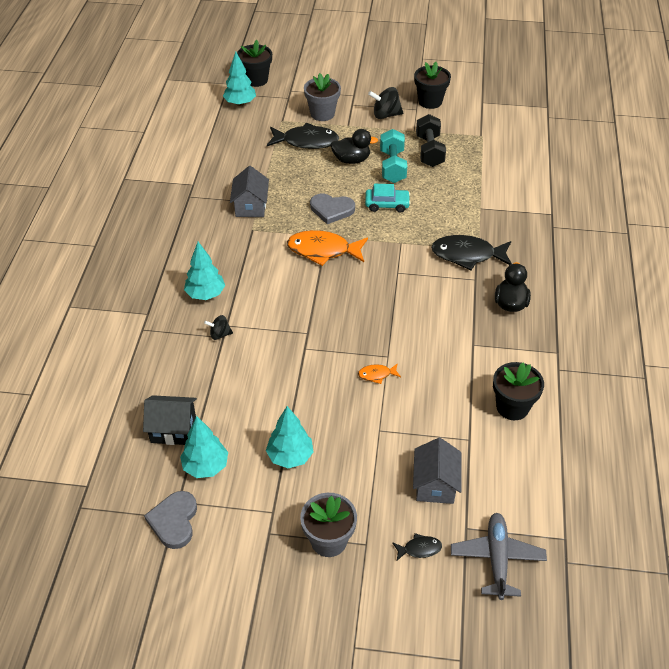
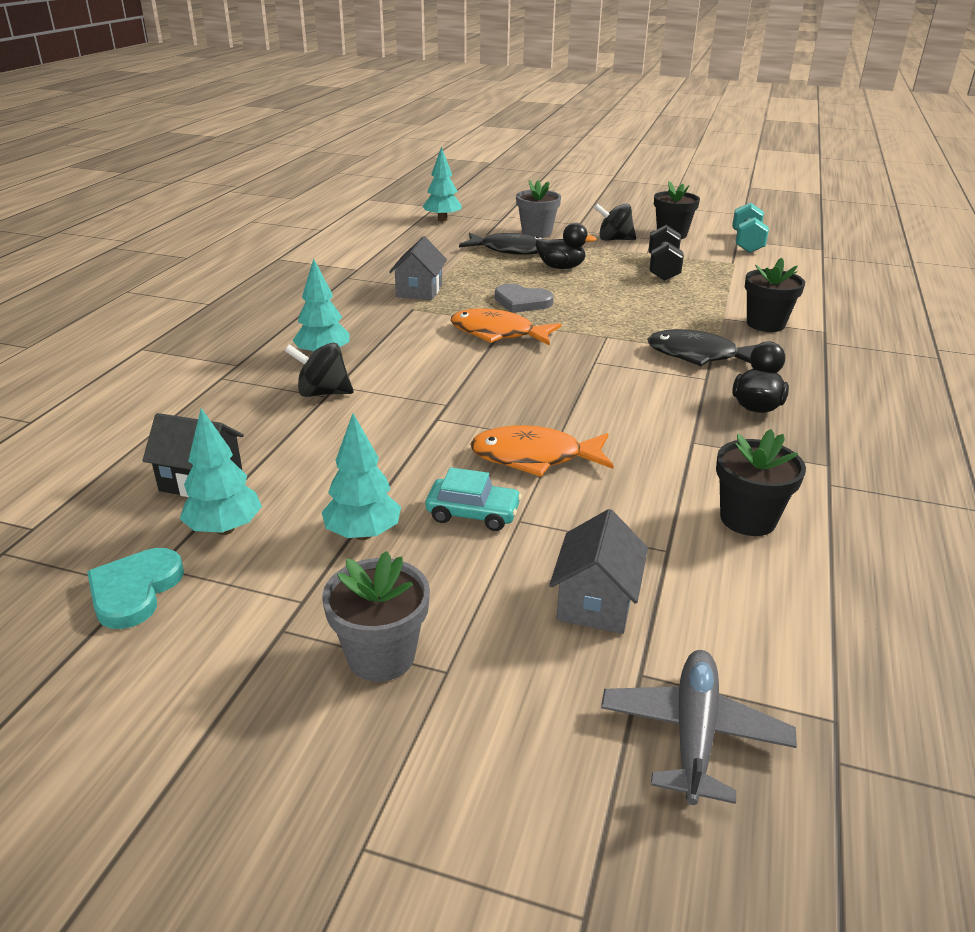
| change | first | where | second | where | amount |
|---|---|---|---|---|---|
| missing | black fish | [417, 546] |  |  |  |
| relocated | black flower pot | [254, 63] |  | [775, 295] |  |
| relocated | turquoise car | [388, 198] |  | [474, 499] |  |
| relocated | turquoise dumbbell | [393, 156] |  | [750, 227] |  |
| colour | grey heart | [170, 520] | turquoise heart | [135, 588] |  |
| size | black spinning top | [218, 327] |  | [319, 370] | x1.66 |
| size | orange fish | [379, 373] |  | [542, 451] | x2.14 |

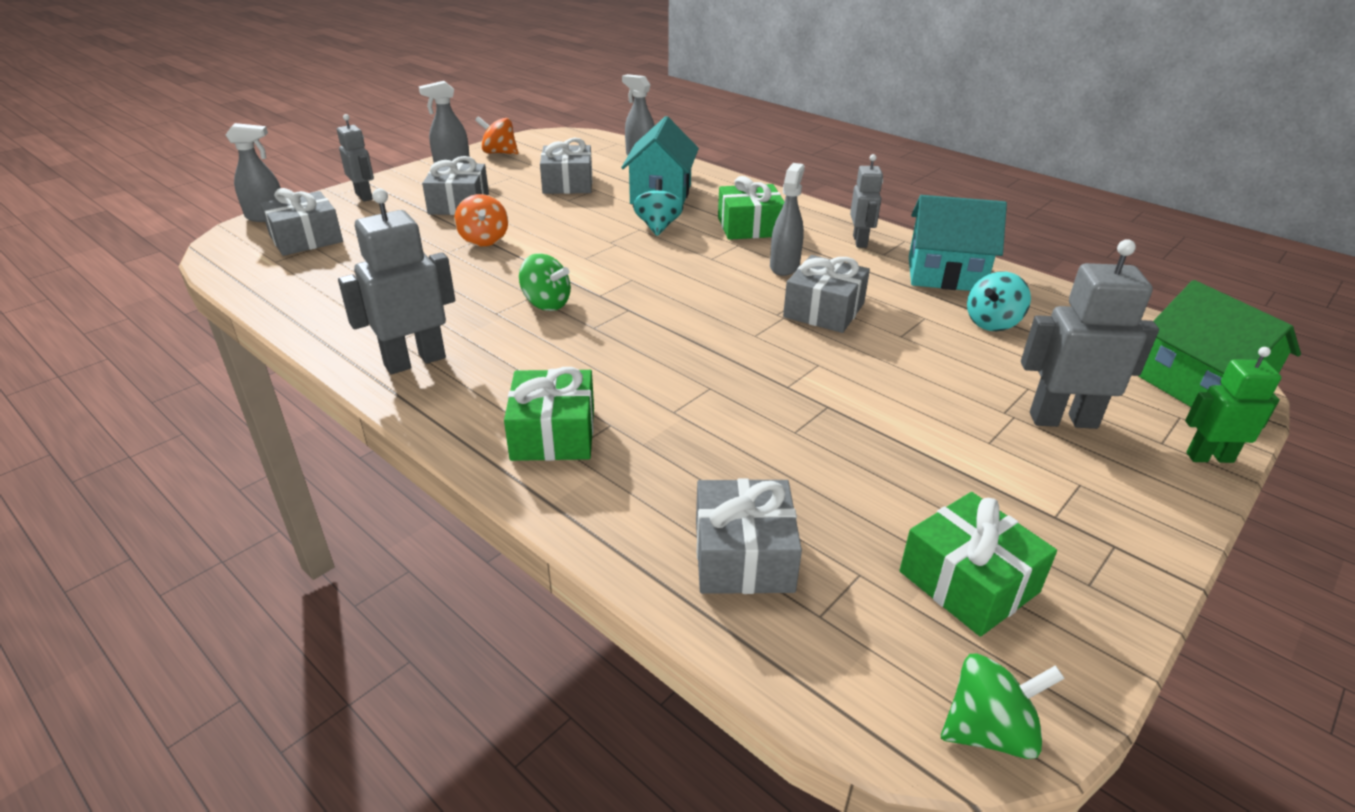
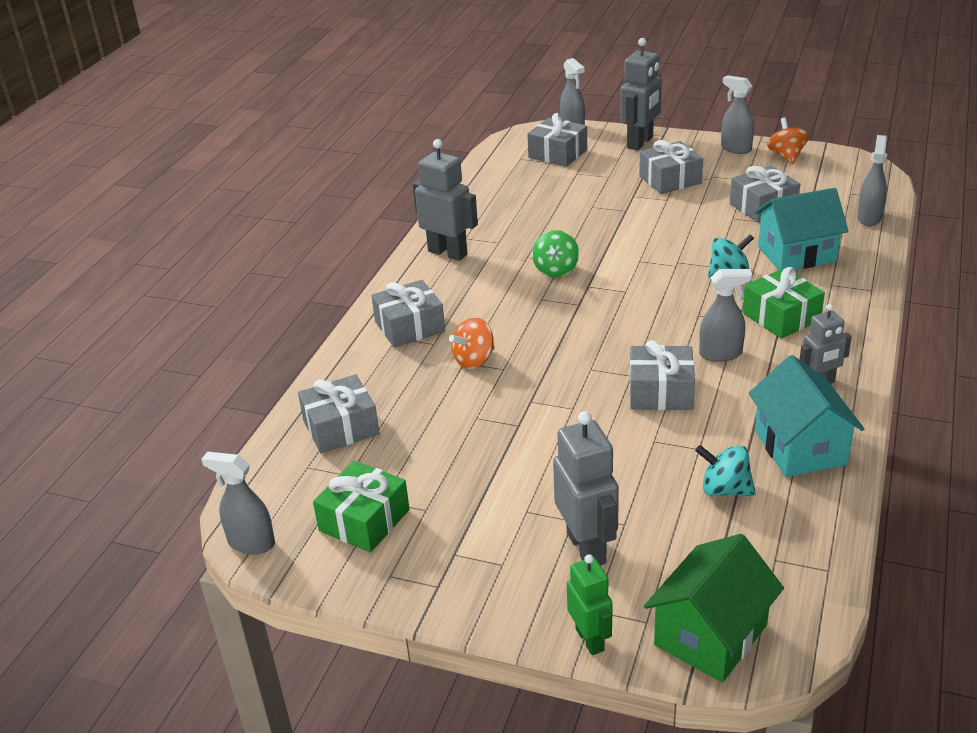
| change | first | where | second | where | amount |
|---|---|---|---|---|---|
| relocated | orange spinning top | [481, 220] |  | [472, 343] |  |
| exchanged | green spinning top | [1003, 706] | grey spray bottle | [238, 503] |  |
| colour | green gift | [549, 414] | grey gift | [408, 314] |  |
| size | grey robot | [355, 158] |  | [641, 94] | x1.58 |

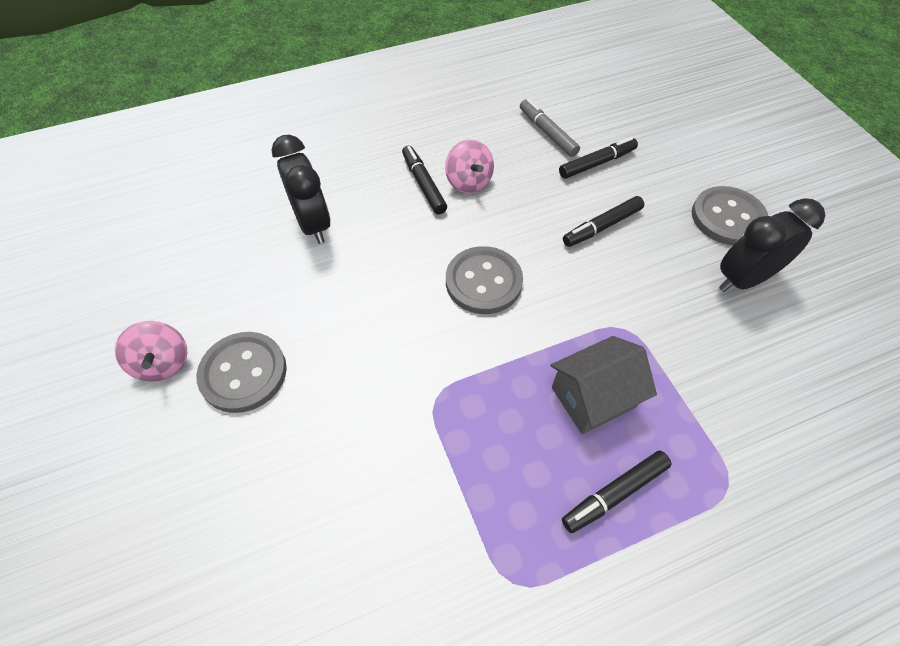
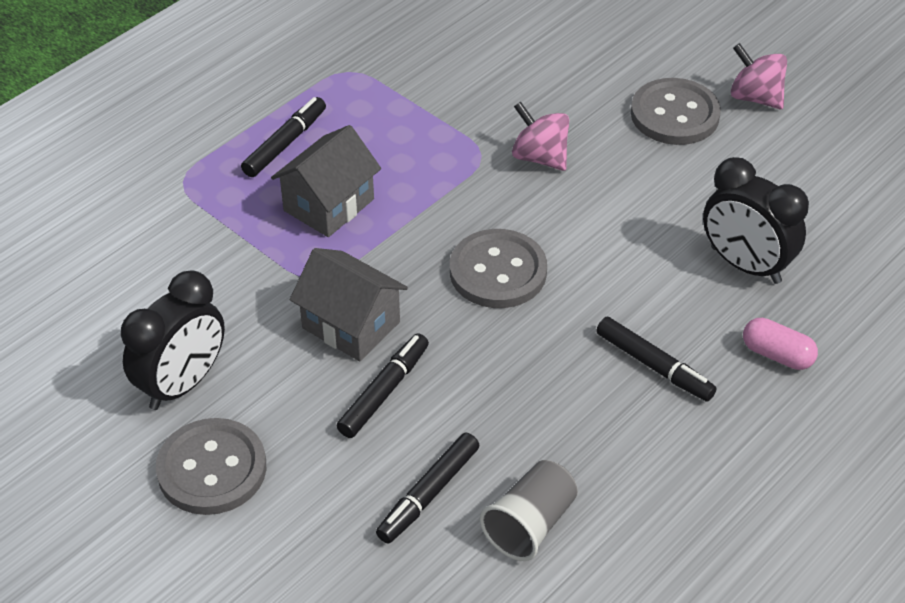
| change | first | where | second | where | amount |
|---|---|---|---|---|---|
| appeared |  |  | grey house | [349, 304] |  |
| appeared |  |  | pink capsule | [780, 344] |  |
| relocated | pink spinning top | [469, 166] |  | [540, 136] |  |
| exchanged | grey marker | [550, 128] | grey cup | [529, 510] |  |

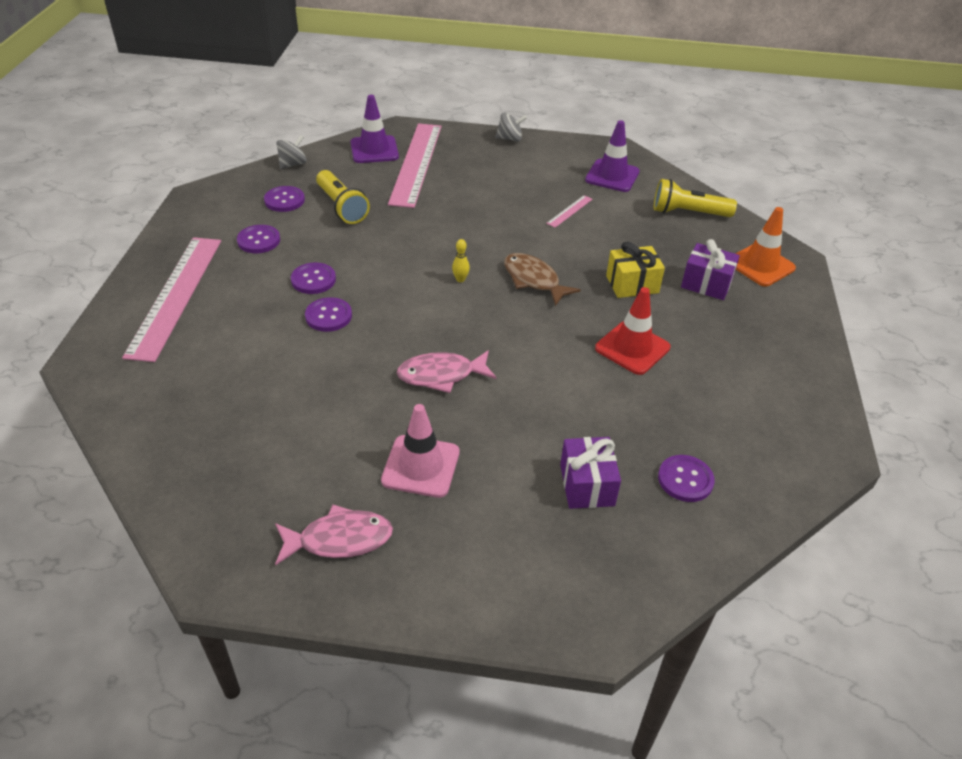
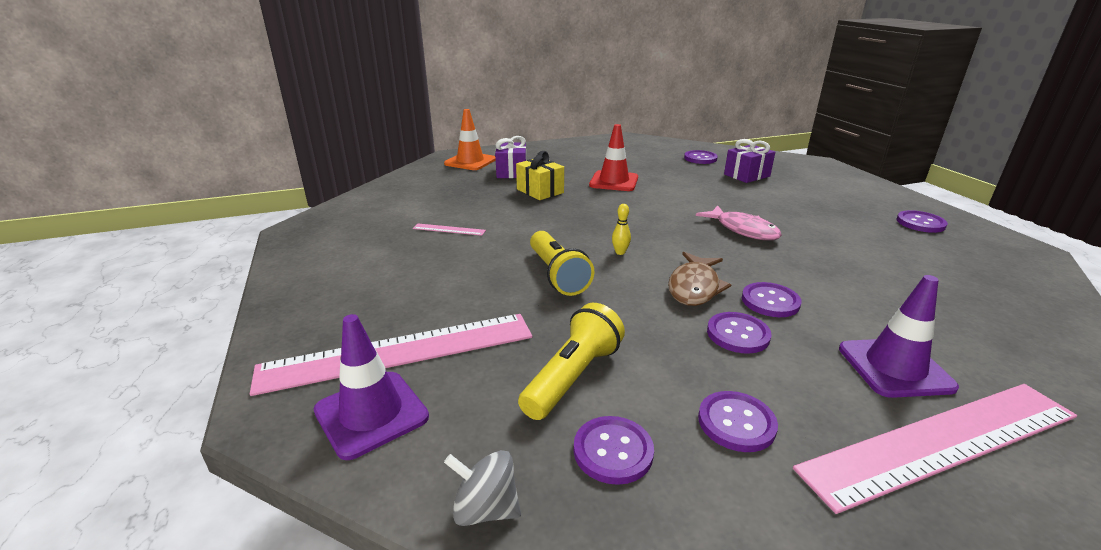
| change | first | where | second | where | amount |
|---|---|---|---|---|---|
| missing | pink traffic cone | [420, 451] |  |  |  |
| missing | grey spinning top | [511, 127] |  |  |  |
| relocated | brown fish | [542, 279] |  | [699, 279] |  |
| relocated | purple traffic cone | [612, 156] |  | [899, 336] |  |
| relocated | yellow flashlight | [695, 198] |  | [562, 263] |  |
| exchanged | pink fish | [334, 535] | purple button | [922, 221] |  |

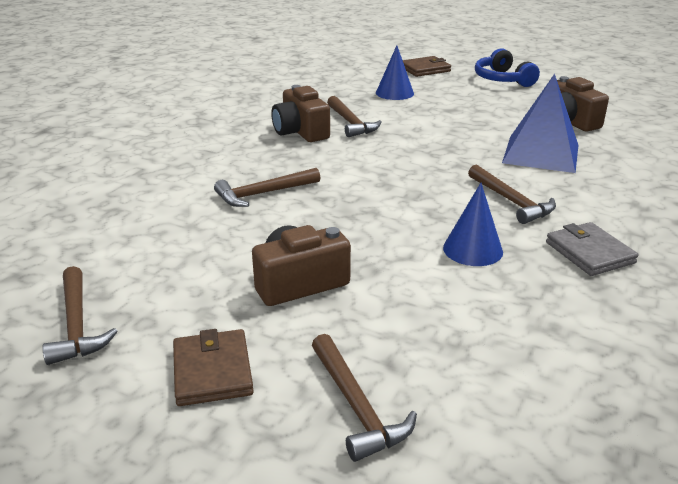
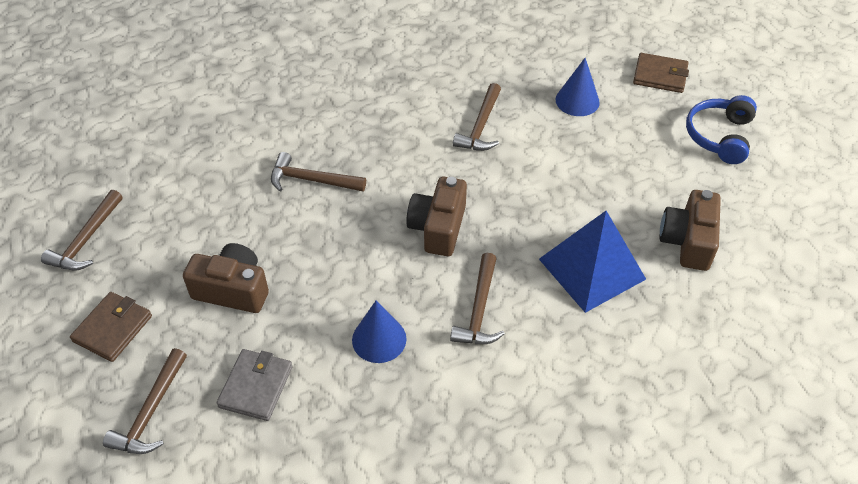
| change | first | where | second | where | amount |
|---|---|---|---|---|---|
| relocated | brown camera | [300, 113] |  | [436, 216] |  |
| relocated | grey wallet | [592, 249] |  | [255, 385] |  |

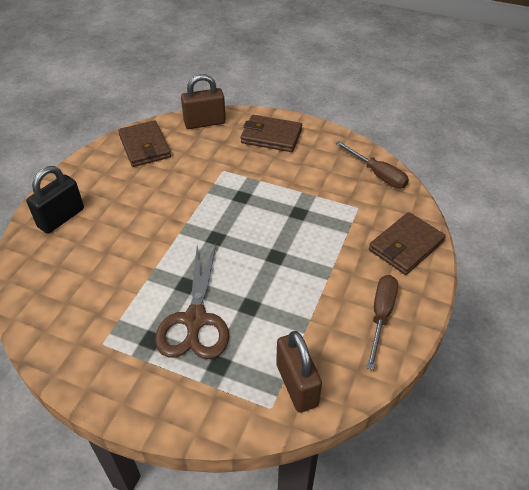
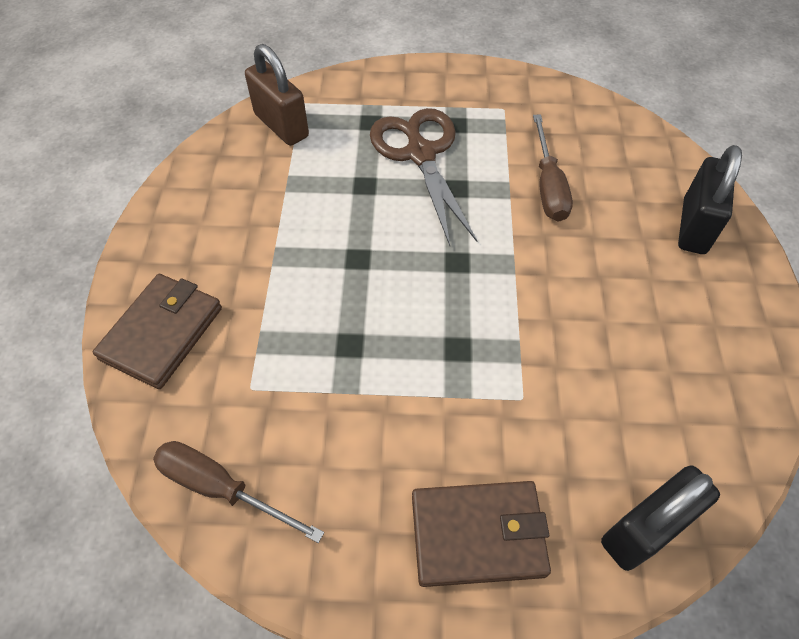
| change | first | where | second | where | amount |
|---|---|---|---|---|---|
| missing | brown wallet | [144, 143] |  |  |  |
| relocated | brown screwdriver | [382, 322] |  | [553, 168] |  |
| colour | brown padlock | [203, 101] | black padlock | [660, 518] |  |

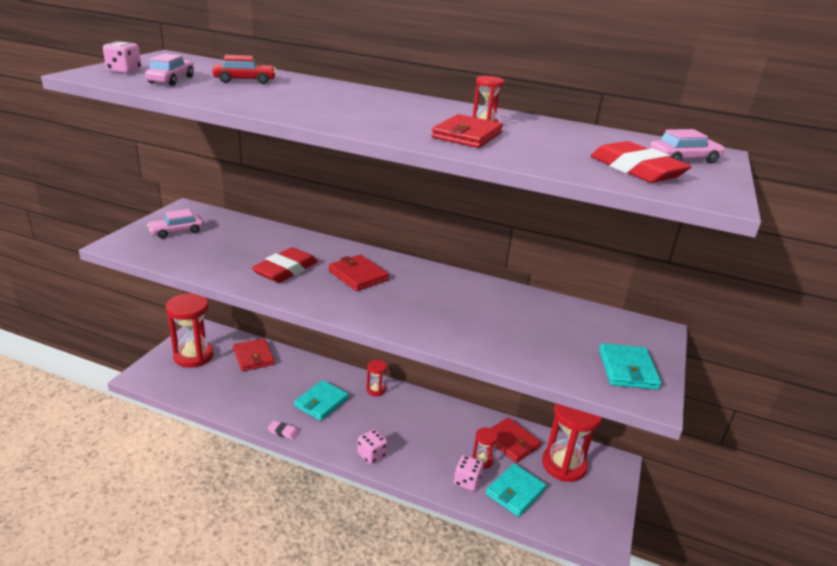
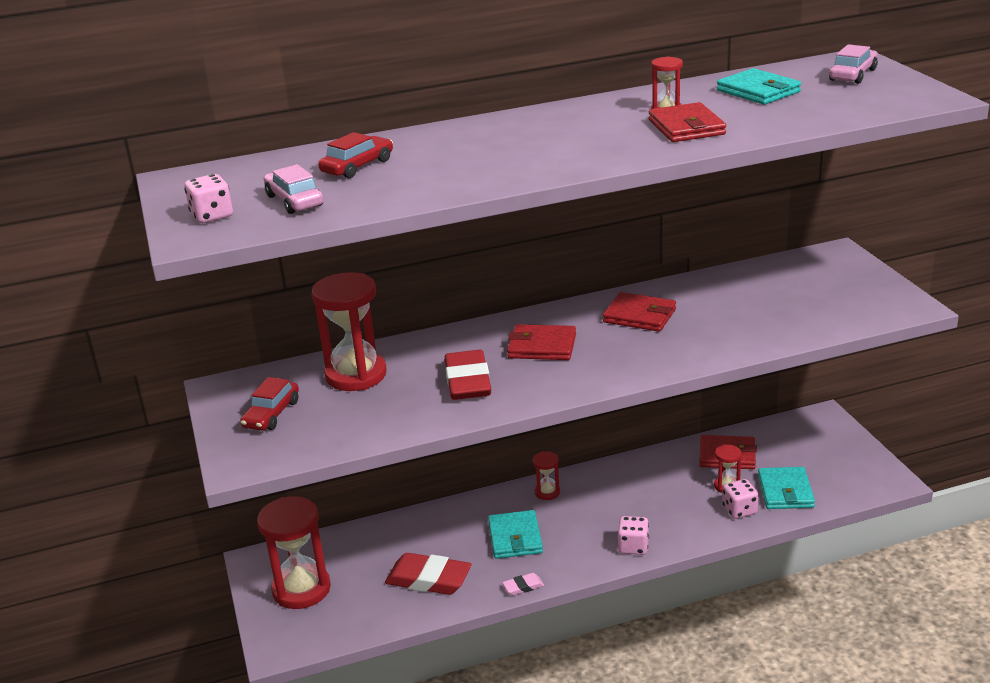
| change | first | where | second | where | amount |
|---|---|---|---|---|---|
| relocated | red wallet | [254, 354] |  | [639, 312] |  |
| relocated | red hourglass | [572, 442] |  | [349, 331] |  |
| relocated | red eraser | [641, 162] |  | [428, 574] |  |
| relocated | turquoise wallet | [630, 366] |  | [759, 86] |  |
| colour | pink car | [175, 223] | red car | [269, 404] |  |

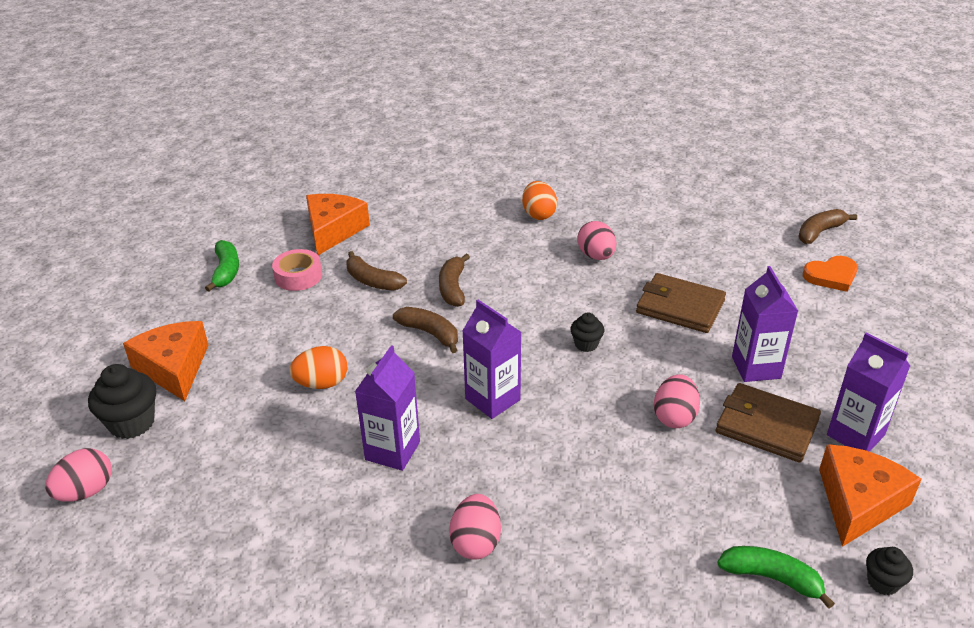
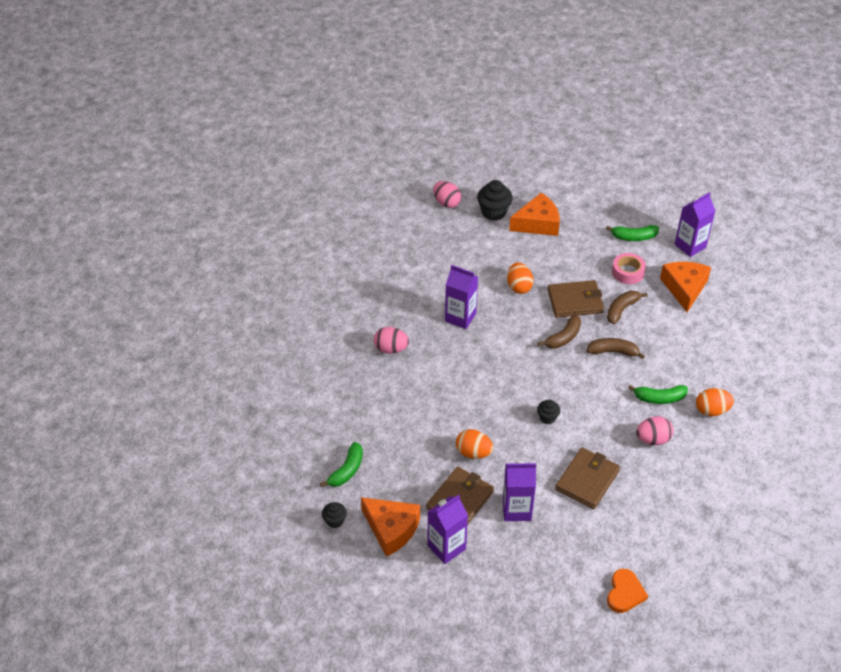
| change | first | where | second | where | amount |
|---|---|---|---|---|---|
| missing | brown banana | [827, 226] |  |  |  |
| appeared |  |  | brown wallet | [575, 299] |  |
| appeared |  |  | green banana | [658, 394] |  |
| relocated | purple carton | [491, 359] |  | [695, 224] |  |
| colour | pink egg | [677, 401] | orange egg | [474, 444] |  |
| spun | orange cheese | [338, 224] |  | [685, 287] | 105 degrees counterclockwise |
| spun | orange heart | [830, 274] |  | [627, 591] | 150 degrees counterclockwise |

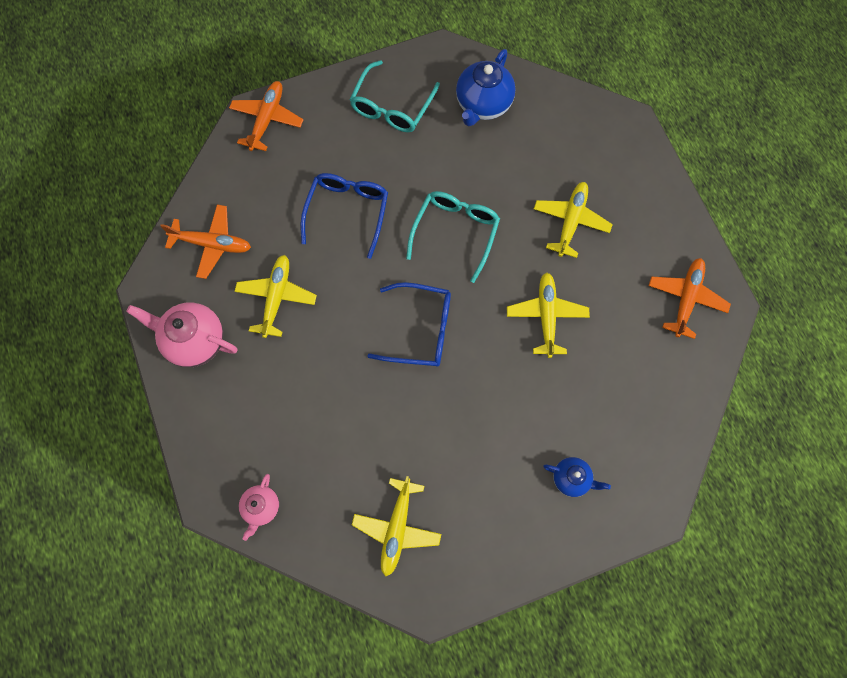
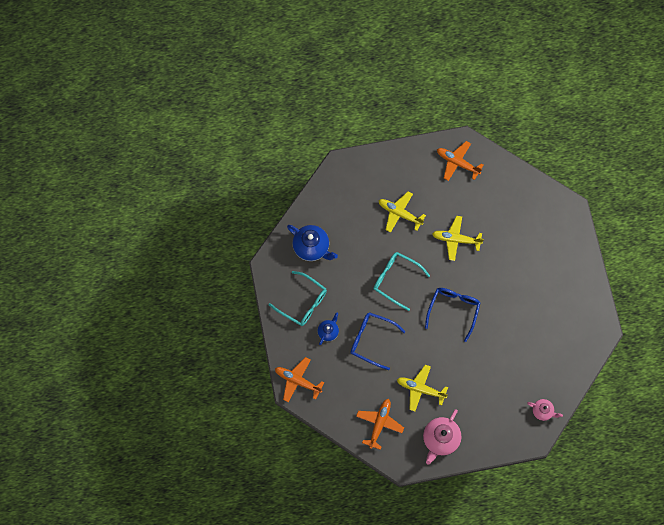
| change | first | where | second | where | amount |
|---|---|---|---|---|---|
| missing | yellow plane | [397, 526] |  |  |  |
| relocated | blue teapot | [577, 477] |  | [328, 328] |  |

